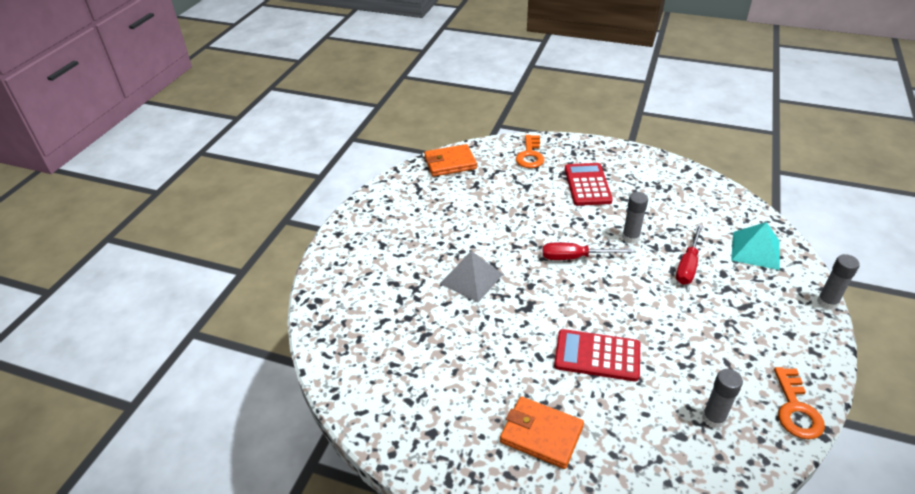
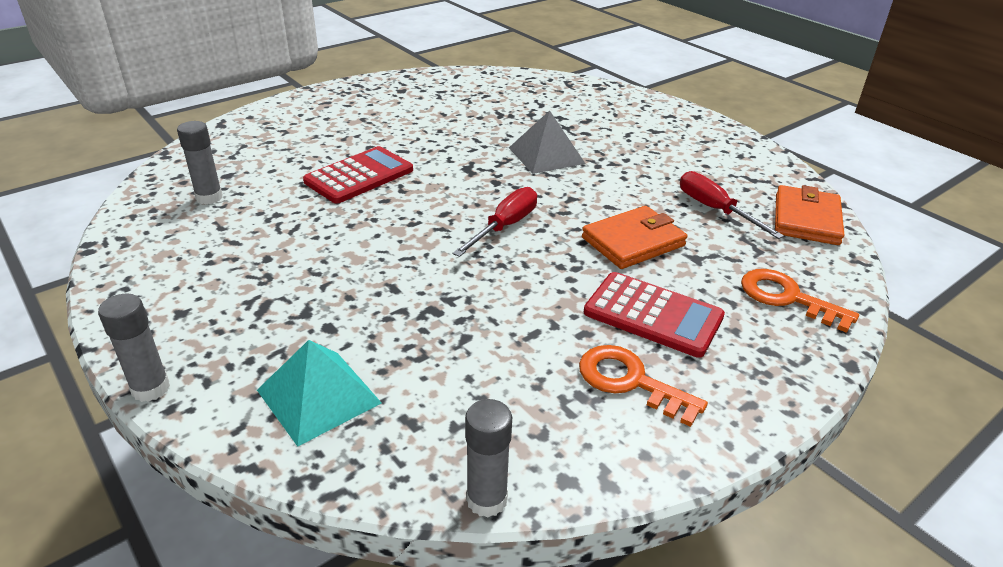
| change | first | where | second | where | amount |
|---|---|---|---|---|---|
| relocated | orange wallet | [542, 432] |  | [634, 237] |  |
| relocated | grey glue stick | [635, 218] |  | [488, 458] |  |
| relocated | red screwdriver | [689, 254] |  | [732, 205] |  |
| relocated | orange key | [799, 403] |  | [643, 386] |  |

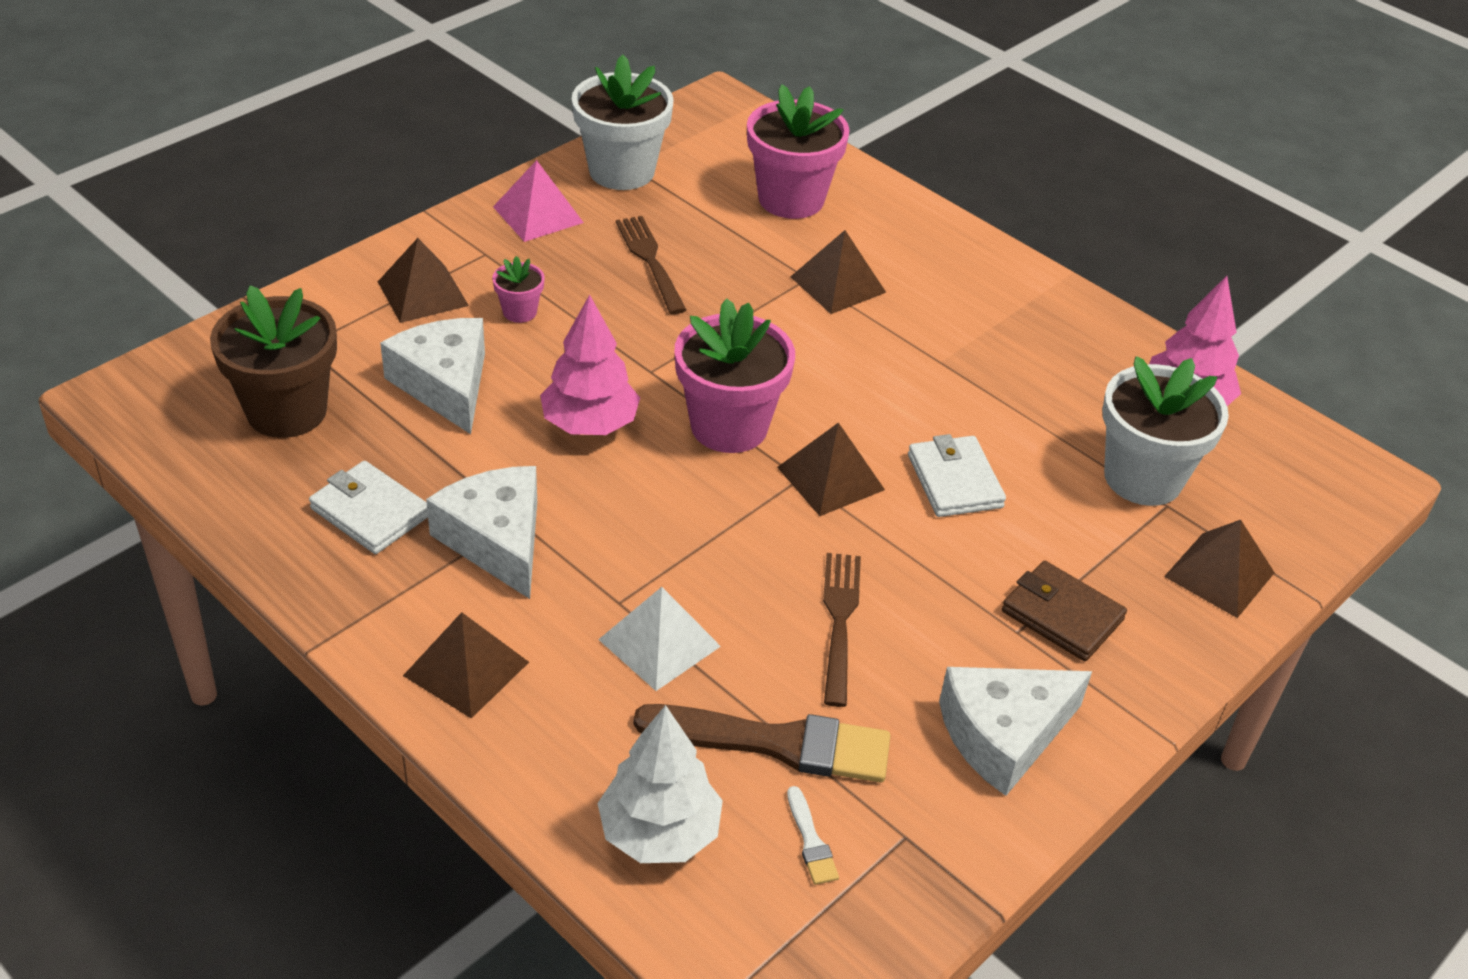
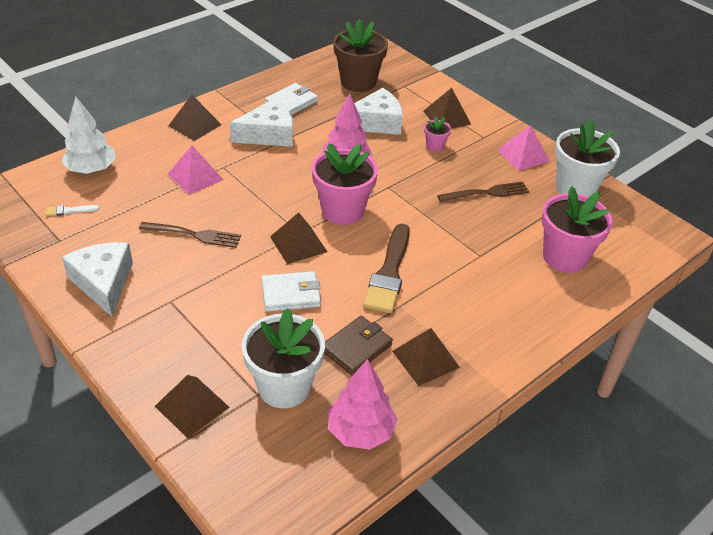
| change | first | where | second | where | amount |
|---|---|---|---|---|---|
| relocated | brown brush | [761, 743] |  | [386, 268] |  |
| relocated | brown pyramid | [838, 272] |  | [426, 357] |  |
| relocated | brown wallet | [1064, 611] |  | [358, 346] |  |
| colour | white pyramid | [659, 639] | pink pyramid | [195, 170] |  |

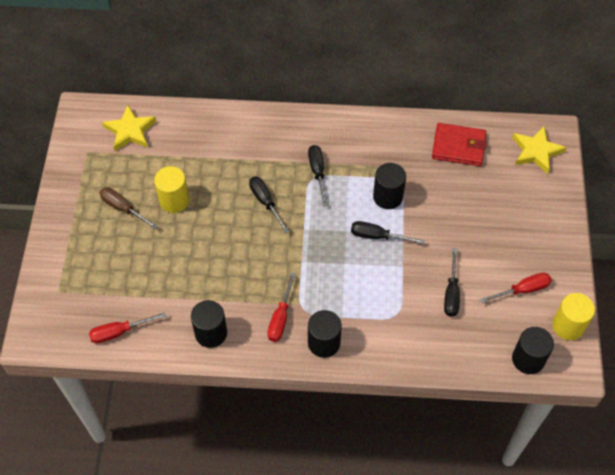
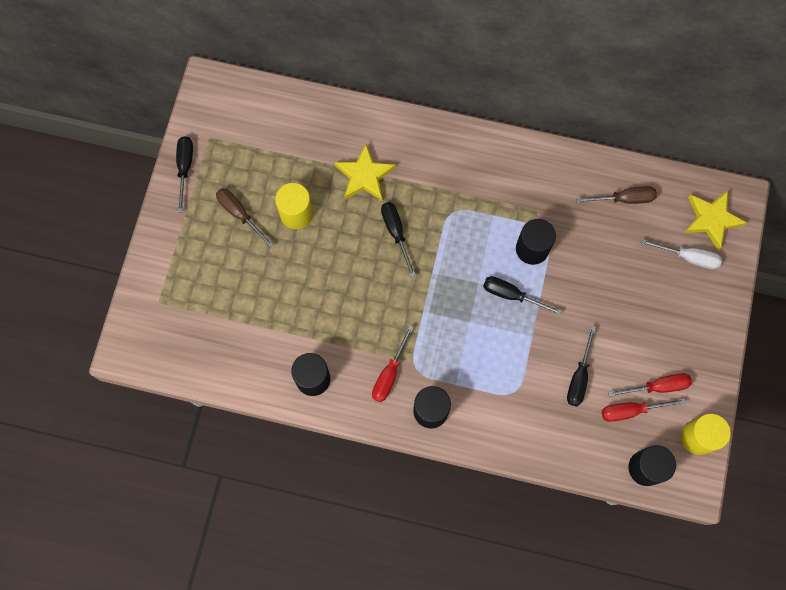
| change | first | where | second | where | amount |
|---|---|---|---|---|---|
| appeared |  |  | white screwdriver | [681, 254] |  |
| relocated | red screwdriver | [127, 328] |  | [644, 410] |  |
| relocated | yellow star | [129, 128] |  | [365, 172] |  |
| relocated | black screwdriver | [317, 175] |  | [184, 174] |  |
| exchanged | red wallet | [459, 144] | brown screwdriver | [616, 195] |  |

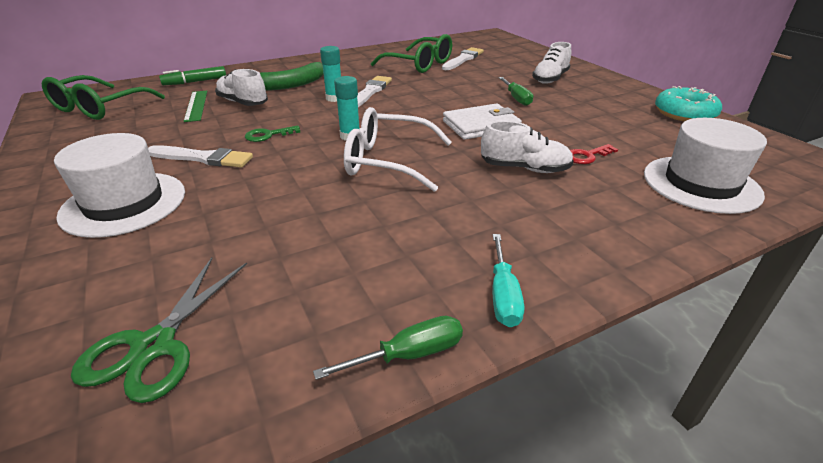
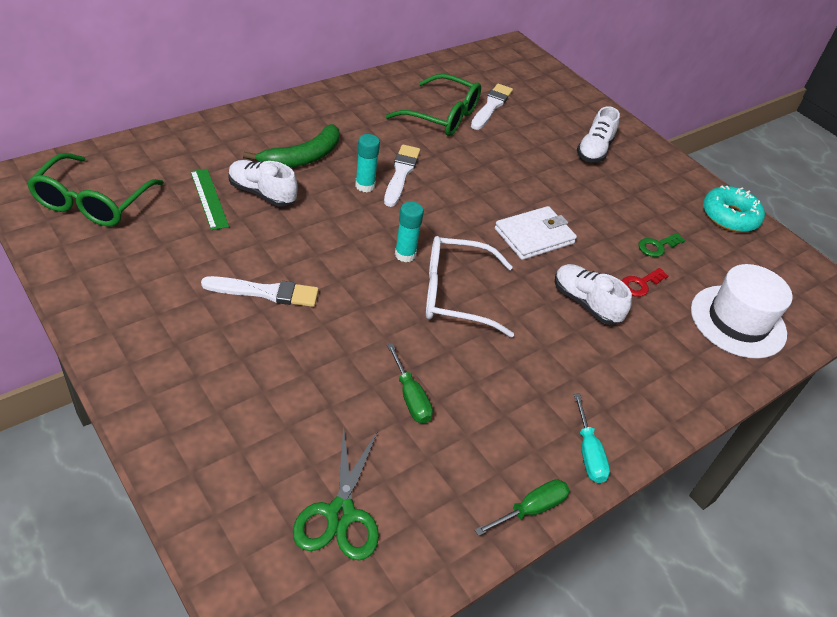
| change | first | where | second | where | amount |
|---|---|---|---|---|---|
| missing | white hat | [119, 185] |  |  |  |
| missing | green marker | [192, 75] |  |  |  |
| relocated | green key | [272, 133] |  | [661, 245] |  |
| relocated | green screwdriver | [516, 91] |  | [410, 383] |  |
| spun | white shoe | [527, 147] |  | [593, 294] | 135 degrees counterclockwise |

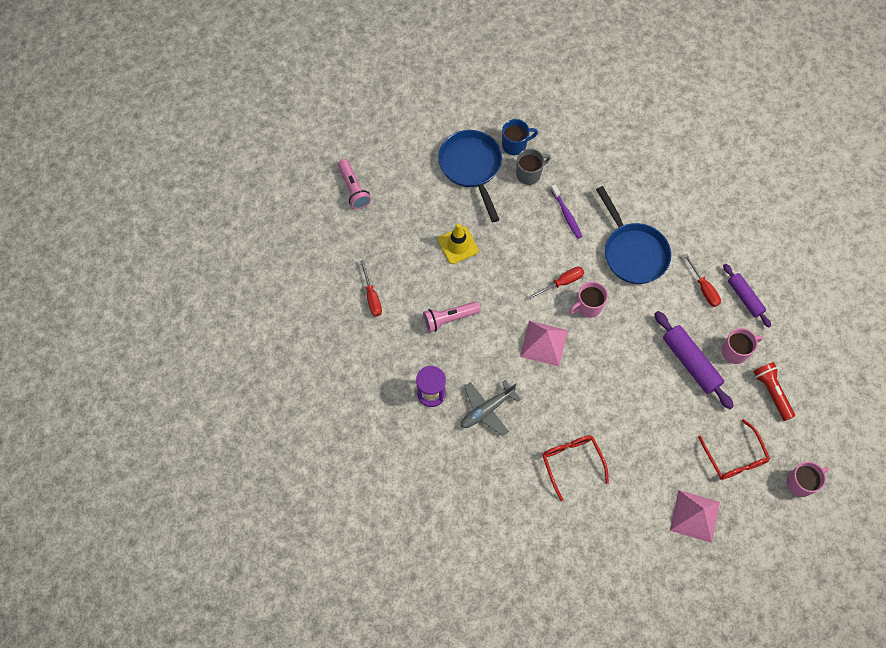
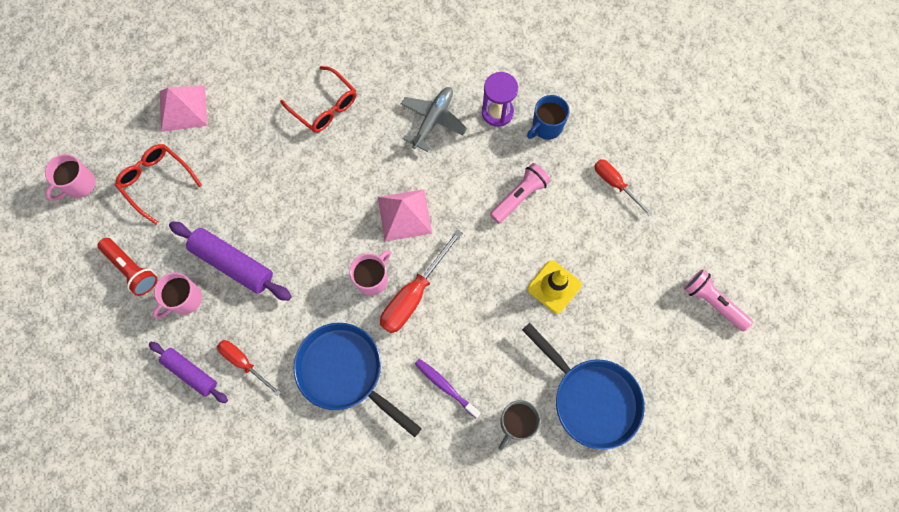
| change | first | where | second | where | amount |
|---|---|---|---|---|---|
| relocated | blue mug | [520, 137] |  | [548, 117] |  |
| size | red screwdriver | [556, 283] |  | [421, 281] | x1.59 |

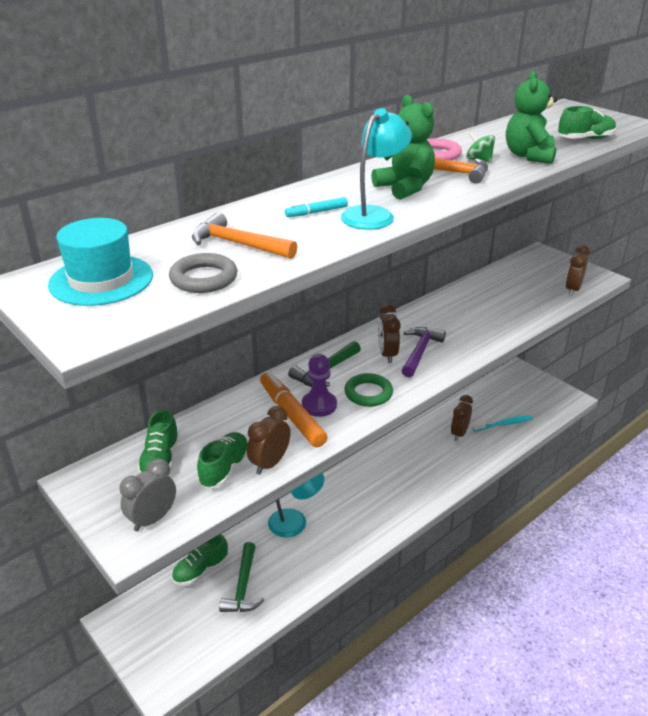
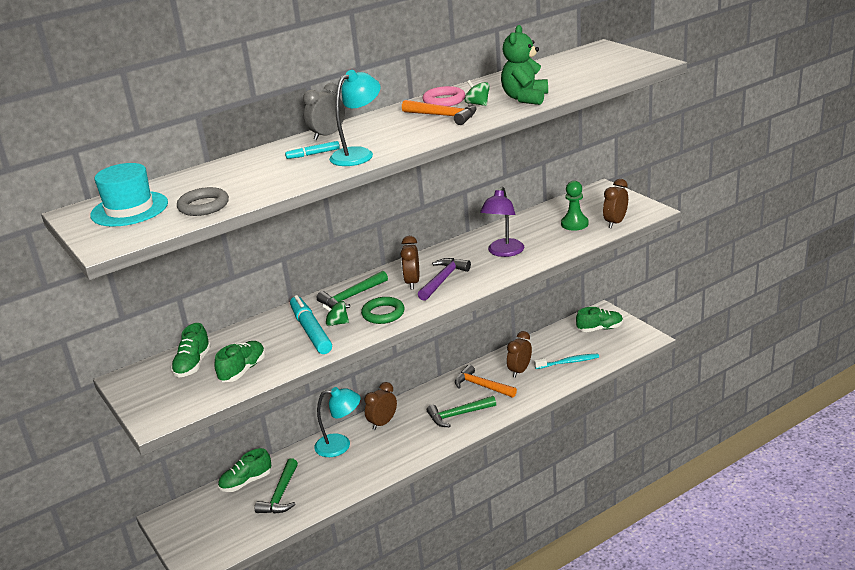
| change | first | where | second | where | amount |
|---|---|---|---|---|---|
| missing | green teddy bear | [403, 147] |  |  |  |
| appeared |  |  | green hammer | [461, 411] |  |
| appeared |  |  | purple lamp | [502, 222] |  |
| appeared |  |  | green pawn | [574, 206] |  |
| relocated | grey clock | [148, 495] |  | [324, 111] |  |
| relocated | orange hammer | [244, 235] |  | [486, 381] |  |
| relocated | brown clock | [269, 440] |  | [381, 406] |  |
| relocated | green shoe | [587, 122] |  | [599, 319] |  |
| exchanged | purple pawn | [319, 385] | green spinning top | [335, 313] |  |
| colour | orange marker | [294, 409] | turquoise marker | [311, 324] |  |

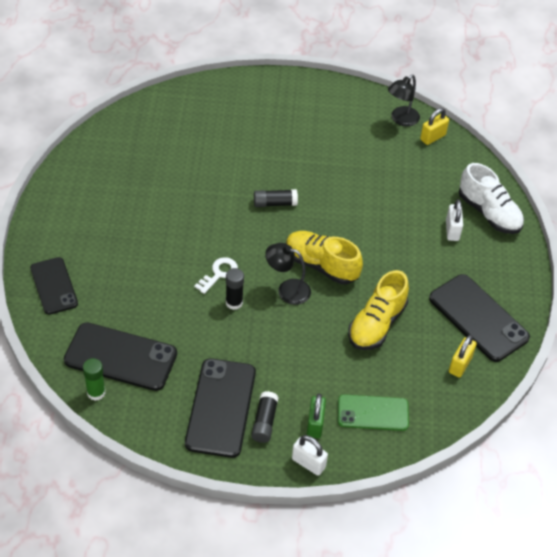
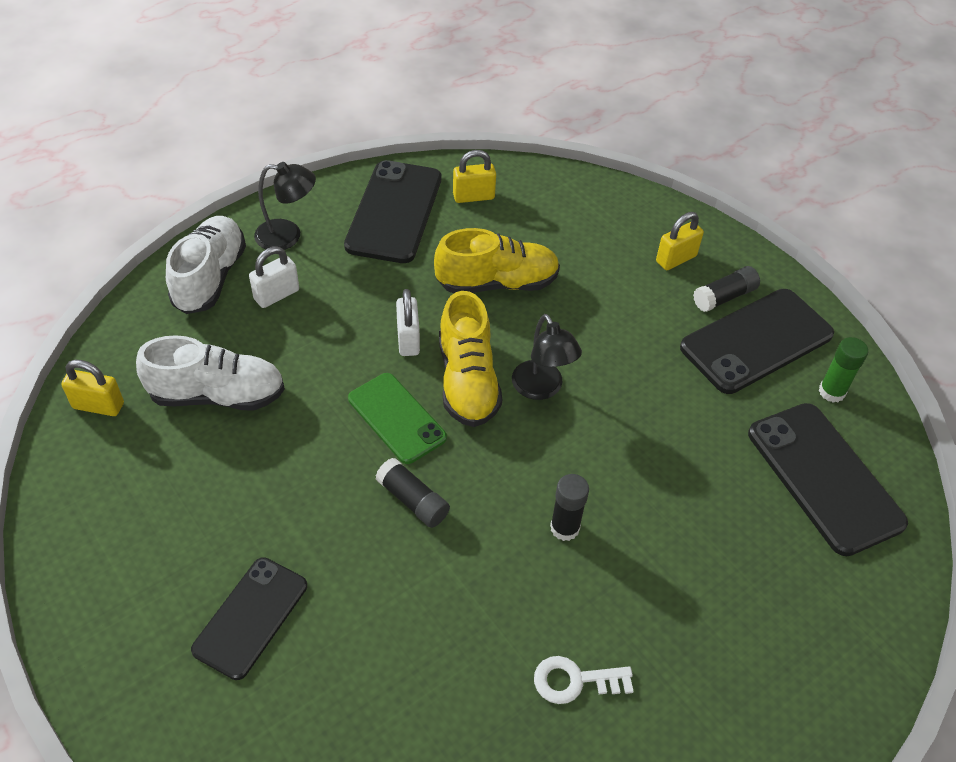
| change | first | where | second | where | amount |
|---|---|---|---|---|---|
| appeared |  |  | white shoe | [210, 373] |  |
| relocated | black phone | [54, 286] |  | [249, 618] |  |
| relocated | green glue stick | [94, 379] |  | [843, 370] |  |
| relocated | white key | [216, 275] |  | [584, 680] |  |
| relocated | black glue stick | [235, 289] |  | [569, 507] |  |
| relocated | white padlock | [310, 455] |  | [408, 322] |  |
| relocated | green phone | [373, 412] |  | [397, 418] |  |
| relocated | black lamp | [404, 100] |  | [285, 206] |  |
| colour | green padlock | [316, 416] | yellow padlock | [680, 241] |  |

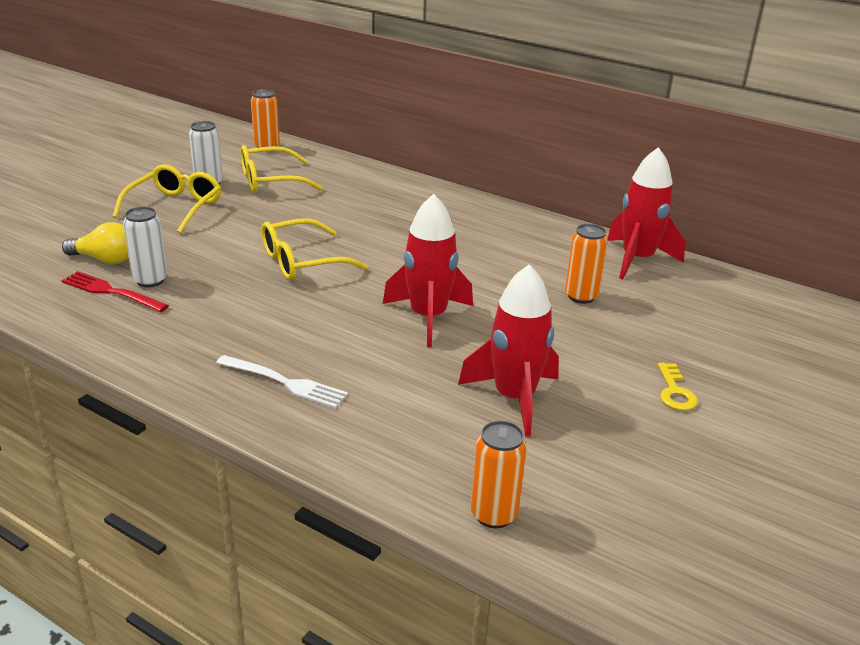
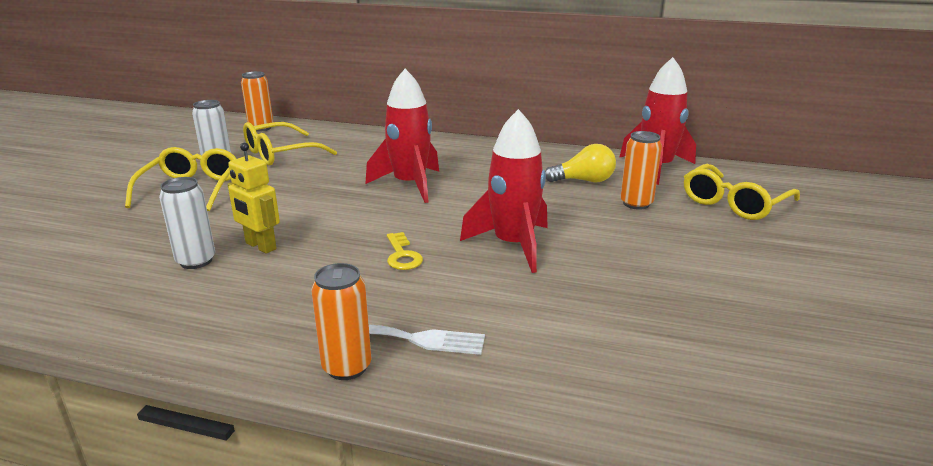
| change | first | where | second | where | amount |
|---|---|---|---|---|---|
| missing | red fork | [115, 291] |  |  |  |
| appeared |  |  | yellow robot | [253, 198] |  |
| relocated | yellow light bulb | [95, 243] |  | [580, 163] |  |
| relocated | yellow glasses | [315, 249] |  | [742, 192] |  |
| relocated | red rocket | [508, 350] |  | [402, 136] |  |
| relocated | orange can | [499, 474] |  | [341, 321] |  |
| relocated | yellow key | [678, 387] |  | [405, 251] |  |

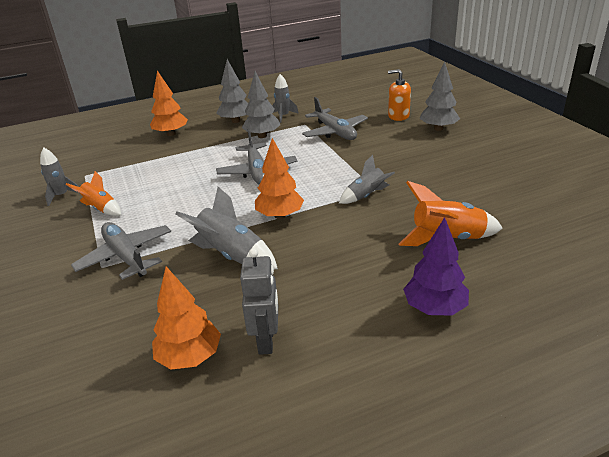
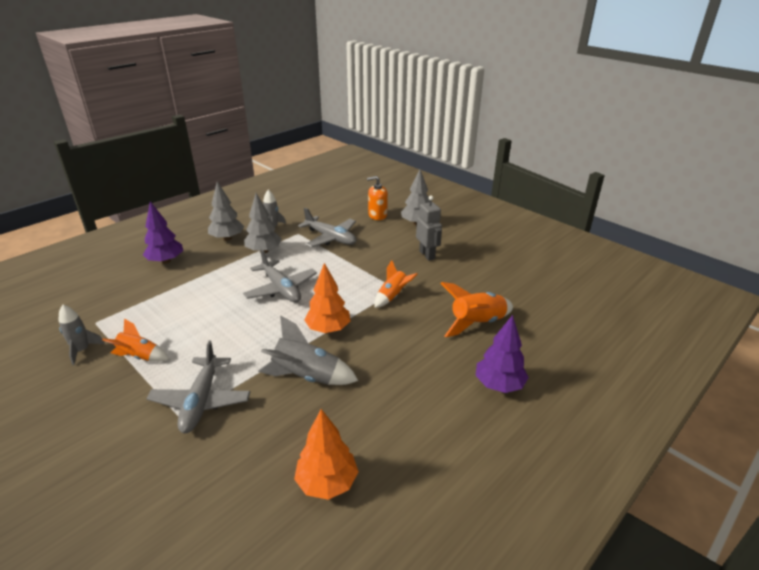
| change | first | where | second | where | amount |
|---|---|---|---|---|---|
| relocated | grey robot | [259, 301] |  | [429, 228] |  |
| colour | orange tree | [169, 103] | purple tree | [163, 232] |  |
| colour | grey rocket | [367, 179] | orange rocket | [395, 284] |  |
| spun | grey plane | [121, 251] |  | [198, 387] | 120 degrees counterclockwise |

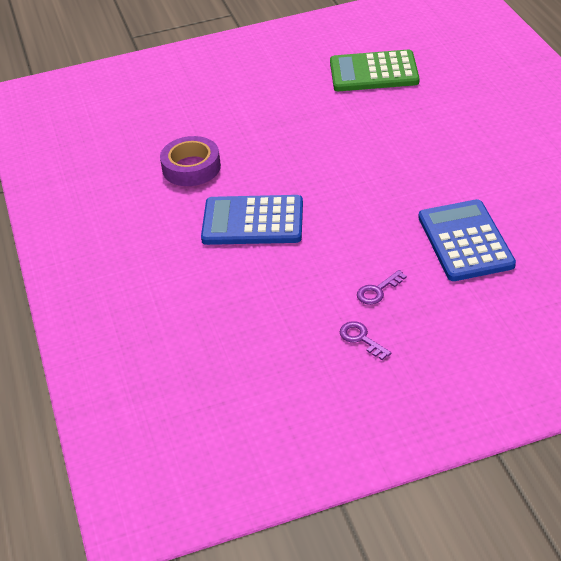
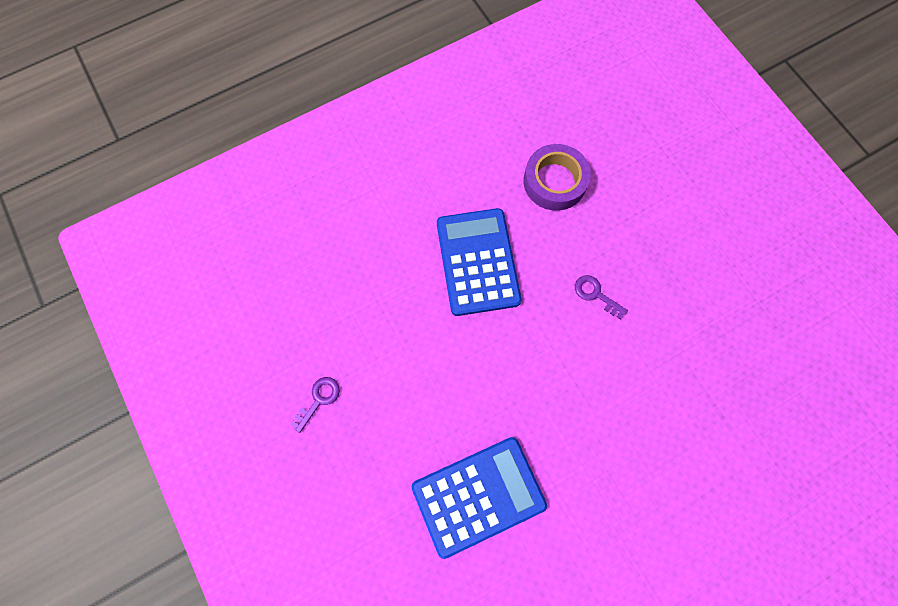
| change | first | where | second | where | amount |
|---|---|---|---|---|---|
| missing | green calculator | [374, 70] |  |  |  |
| relocated | purple key | [382, 287] |  | [601, 297] |  |

